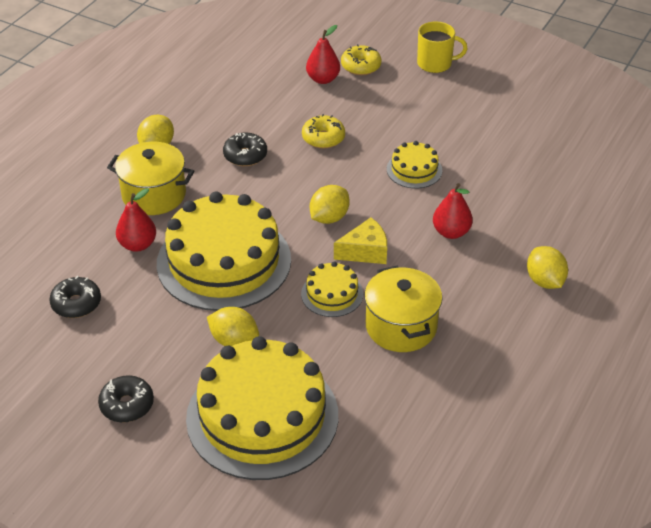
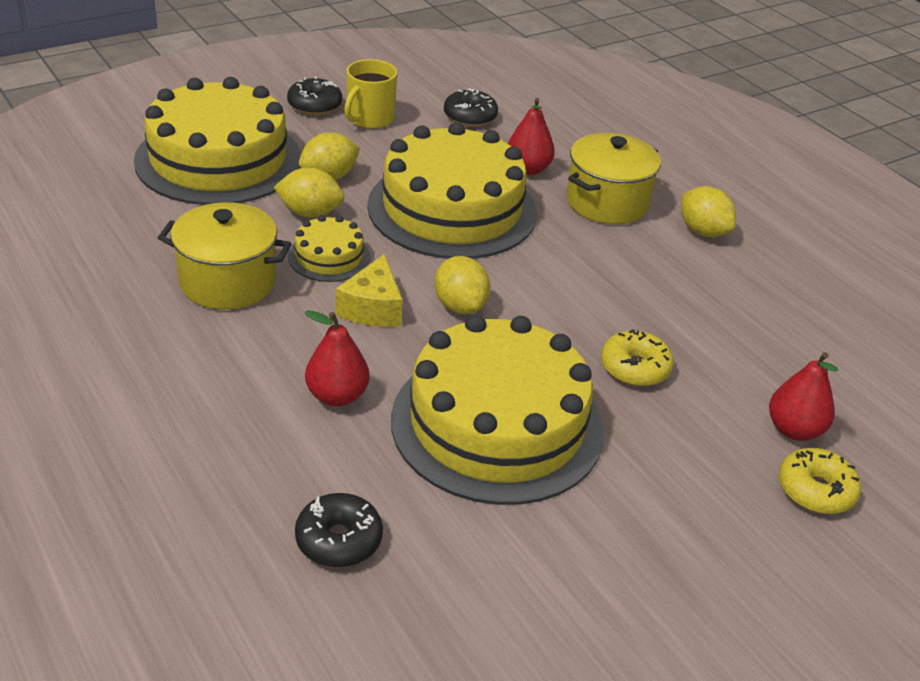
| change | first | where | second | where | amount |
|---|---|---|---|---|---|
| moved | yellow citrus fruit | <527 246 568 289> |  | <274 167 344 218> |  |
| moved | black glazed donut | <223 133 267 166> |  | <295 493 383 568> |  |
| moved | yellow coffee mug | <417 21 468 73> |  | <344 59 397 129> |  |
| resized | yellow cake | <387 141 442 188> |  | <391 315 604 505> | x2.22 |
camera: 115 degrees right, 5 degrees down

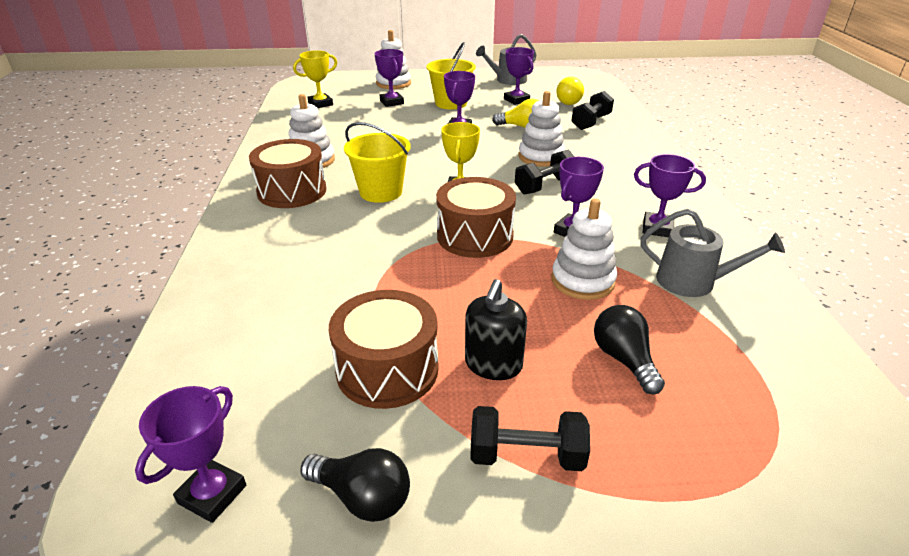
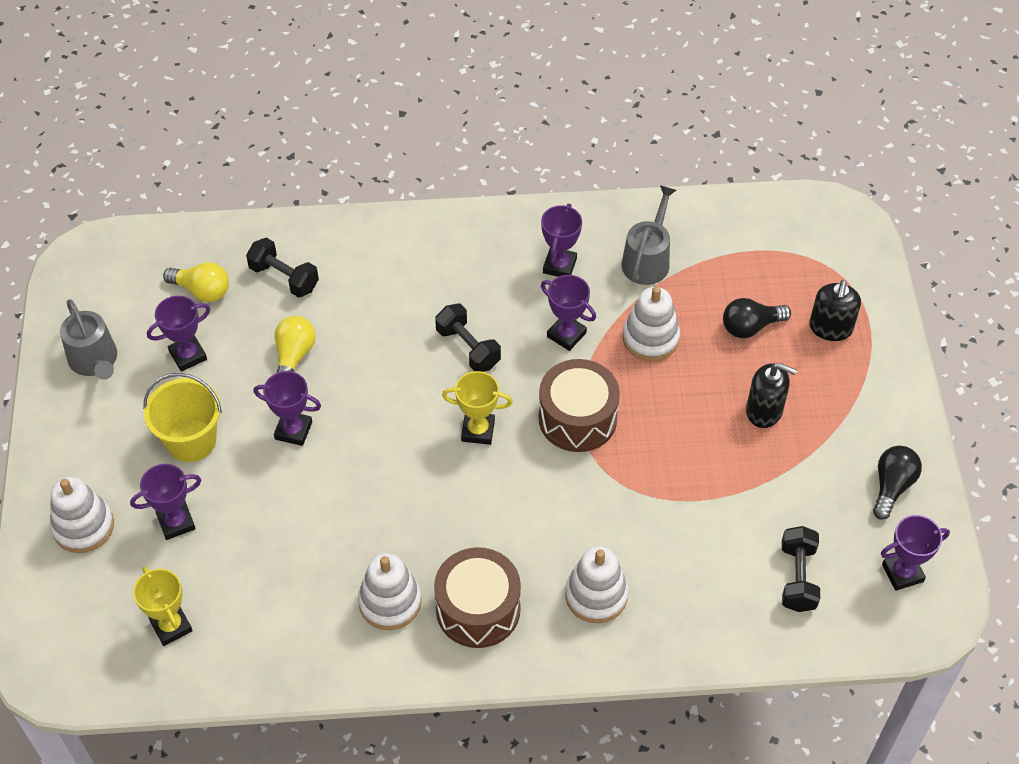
| change | first | where | second | where | amount |
|---|---|---|---|---|---|
| moved | pure white stacking toy | <519 91 565 167> |  | <565 546 628 623> |  |
| moved | black dumbbell | <470 406 590 471> |  | <782 526 820 612> |  |
| added |  |  | black pump bottle | <809 280 861 341> |  |
| turned | royal purple award cup | <135 386 246 523> |  | <881 515 950 591> | 45 degrees counterclockwise |
| removed | dark brown snare drum | <329 290 438 409> |  |  |  |
| removed | yellow sand bucket | <344 122 411 203> |  |  |  |
camera: 90 degrees left, 20 degrees up

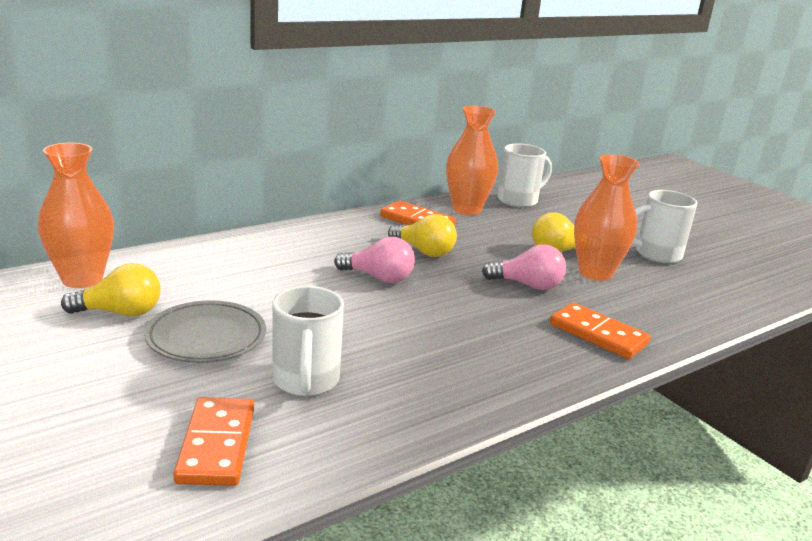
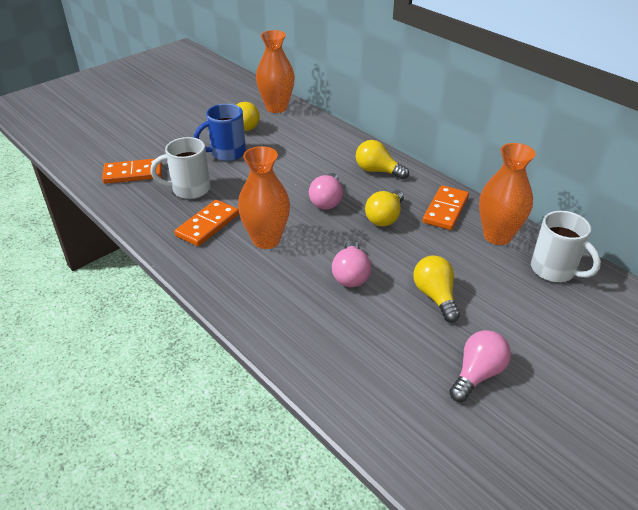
| change | first | where | second | where | amount |
|---|---|---|---|---|---|
| moved | orange-coloured domino | <550 303 651 359> |  | <175 200 239 246> |  |
| replaced | gray flat dish | <144 300 266 363> | blue coffee mug | <194 104 246 161> |  |
| moved | orange-coloured vase | <574 154 640 281> |  | <238 146 290 249> |  |
| added |  |  | yellow lightbulb | <356 140 409 179> |  |
| replaced | pure white coffee mug | <632 190 697 263> | rose-pink lightbulb | <449 330 511 402> |  |
camera: 85 degrees right, 15 degrees up

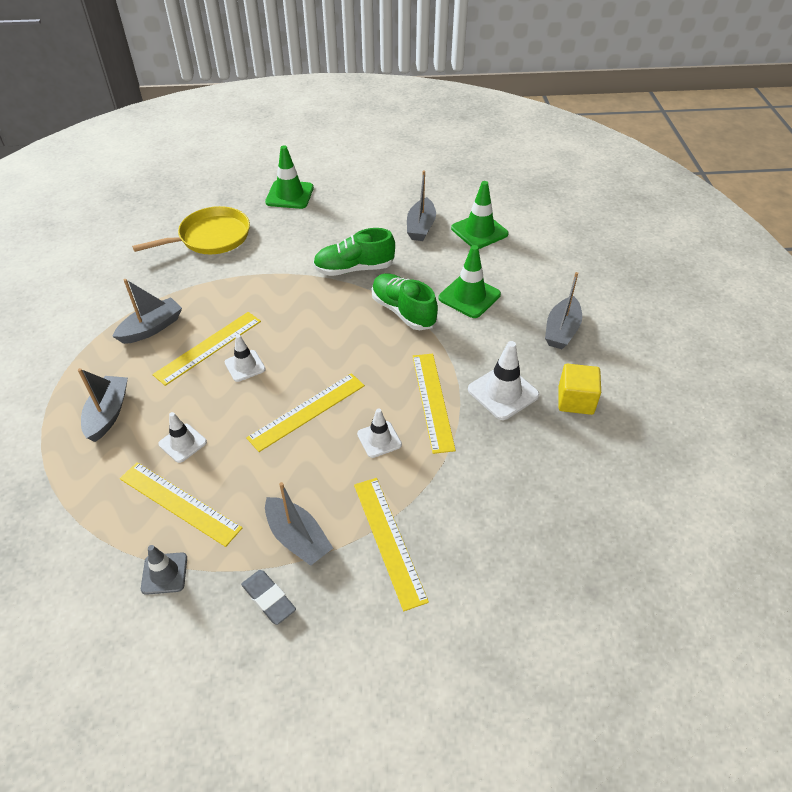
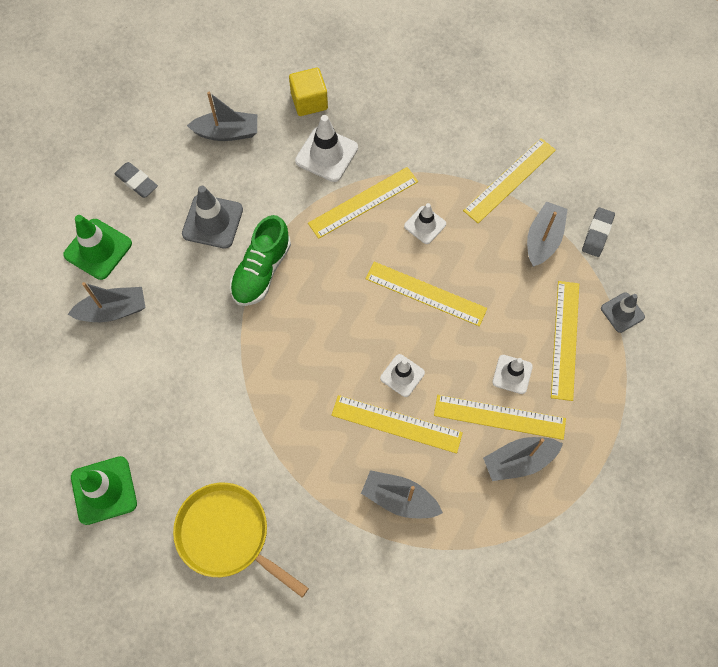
| change | first | where | second | where | amount |
|---|---|---|---|---|---|
| added |  |  | gray gum eraser | <114 162 158 198> |  |
| recoloured | emerald safety cone | <438 245 501 318> | gray safety cone | <182 186 243 249> |  |
| added |  |  | yellow measuring stick | <434 395 566 440> |  |
| removed | emerald lace-up shoe | <313 228 395 276> |  |  |  |
camera: 115 degrees left, 20 degrees up

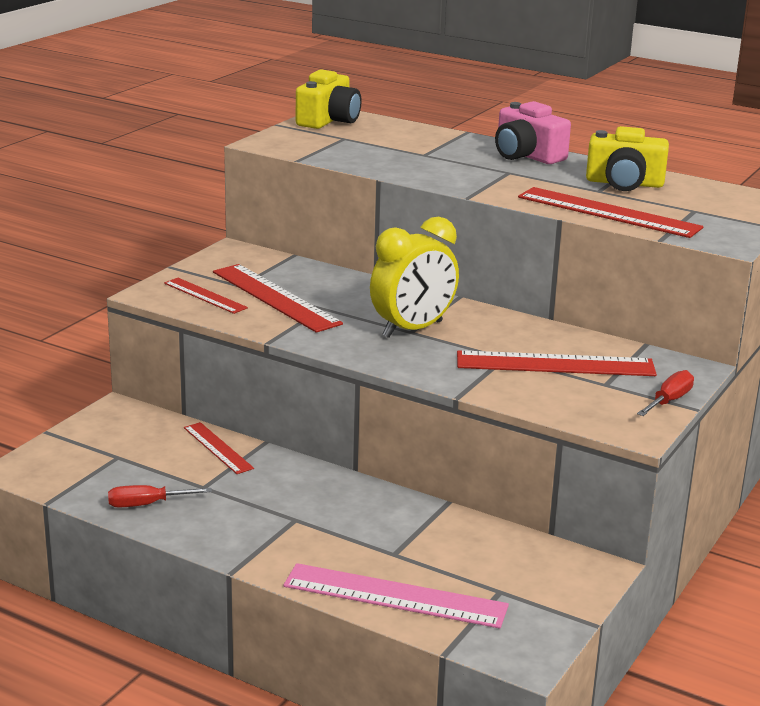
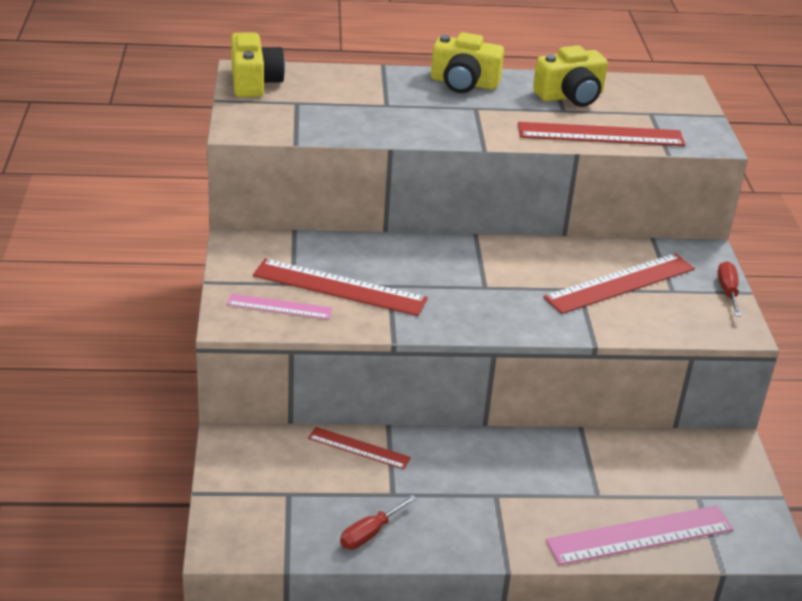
| change | first | where | second | where | amount |
|---|---|---|---|---|---|
| recoloured | red measuring stick | <164 278 248 314> | rose-pink measuring stick | <227 294 332 319> |  |
| recoloured | rose-pink compact camera | <495 101 571 164> | yellow compact camera | <431 32 504 93> |  |
| removed | yellow alarm clock | <370 217 459 338> |  |  |  |
camera: 35 degrees left, 10 degrees up

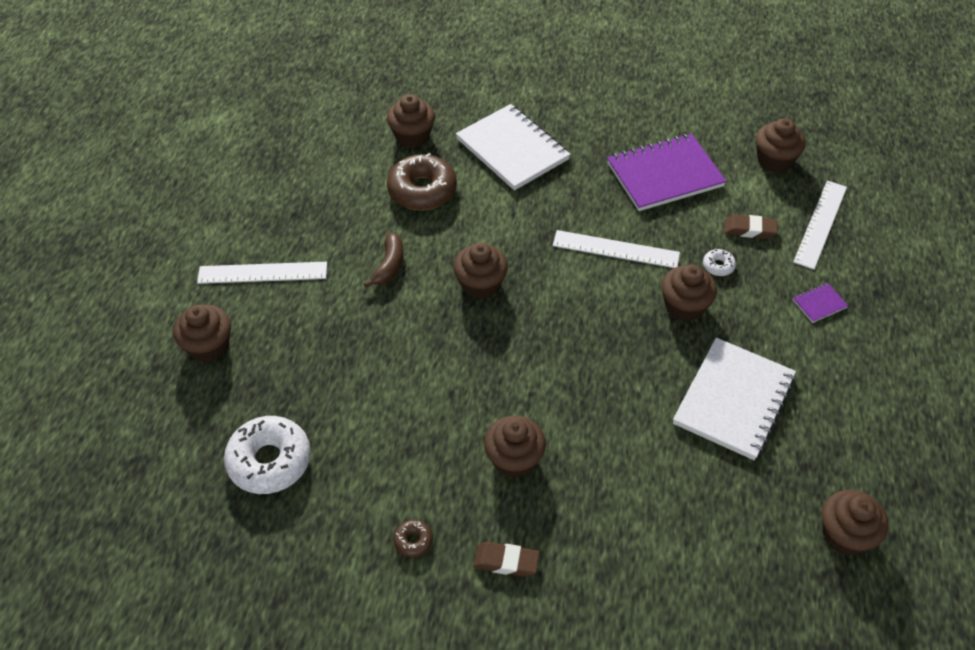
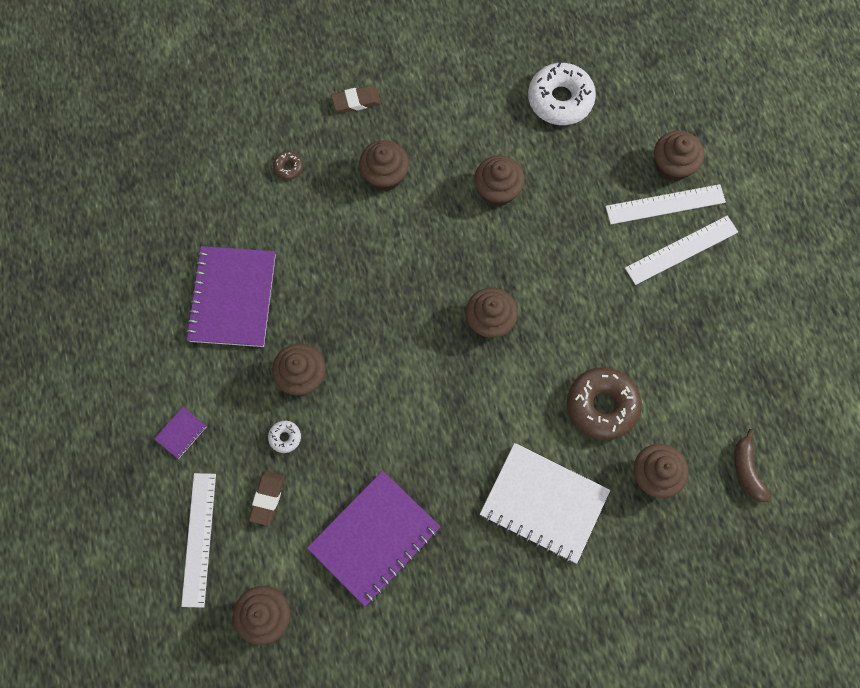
| change | first | where | second | where | amount |
|---|---|---|---|---|---|
| recoloured | pure white notepad | <673 338 796 460> | royal purple notepad | <185 246 276 347> |  |
| turned | dark brown gum eraser | <724 215 778 239> |  | <249 471 285 526> | 60 degrees counterclockwise |
| moved | dark brown glazed donut | <393 520 433 557> |  | <273 151 303 180> |  |
| moved | dark brown muffin | <822 490 888 556> |  | <474 156 525 206> |  |
| moved | pure white measuring stick | <553 230 680 268> |  | <605 184 726 224> |  |
| moved | dark brown toy banana | <363 233 403 288> |  | <734 429 771 502> |  |
camera: 155 degrees right, 20 degrees up

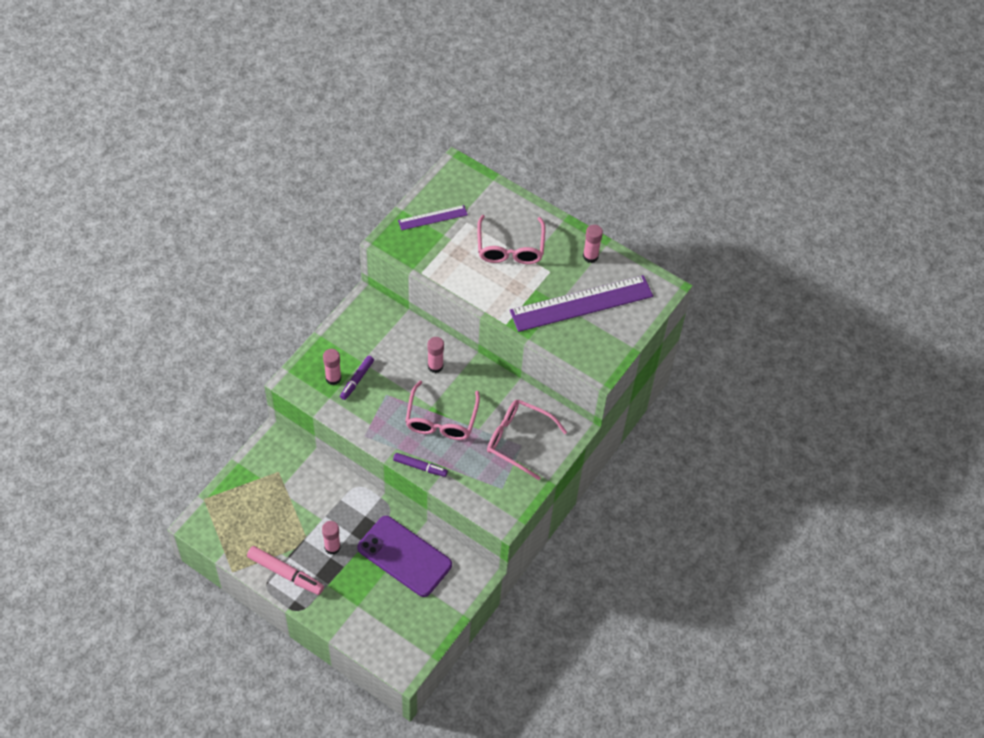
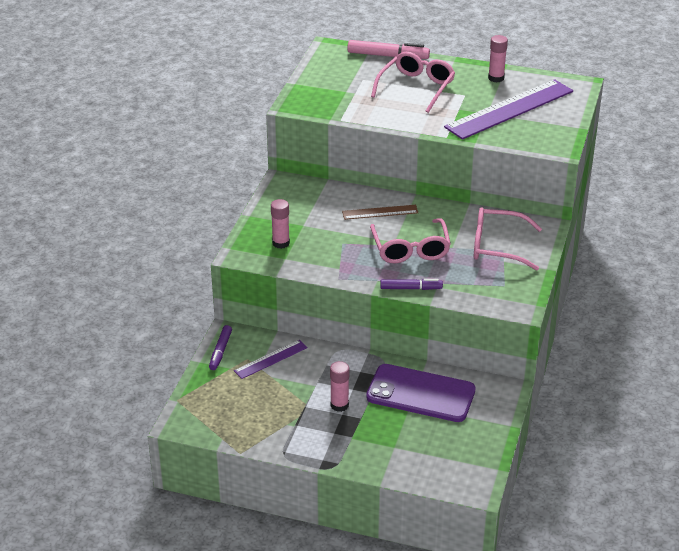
| change | first | where | second | where | amount |
|---|---|---|---|---|---|
| moved | royal purple marker pen | <340 356 374 400> |  | <209 325 232 370> |  |
| moved | royal purple measuring stick | <398 205 468 230> |  | <234 340 308 379> |  |
| replaced | rose-pink glue | <427 337 444 373> | dark brown measuring stick | <342 205 418 220> |  |
| moved | rose-pink marker pen | <247 546 324 595> |  | <347 40 430 59> |  |
| turned | rose-pink eyeglasses | <477 215 545 264> |  | <371 52 455 113> | 135 degrees counterclockwise |
camera: 15 degrees left, 20 degrees down

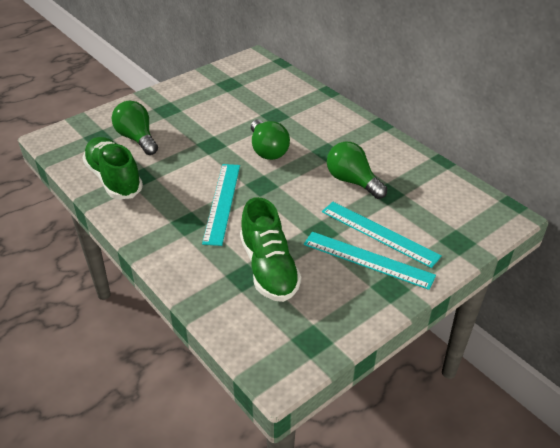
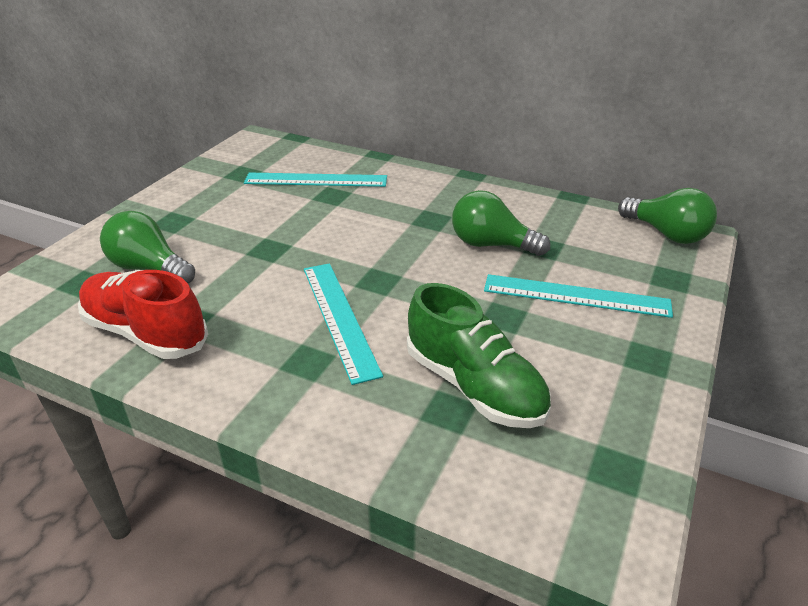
| change | first | where | second | where | amount |
|---|---|---|---|---|---|
| recoloured | emerald lace-up shoe | <82 137 143 199> | red lace-up shoe | <78 270 208 359> |  |
| moved | aqua measuring stick | <304 232 436 290> |  | <244 172 387 187> |  |
| moved | emerald lightbulb | <251 119 290 160> |  | <618 188 717 244> |  |
camera: 25 degrees left, 5 degrees down

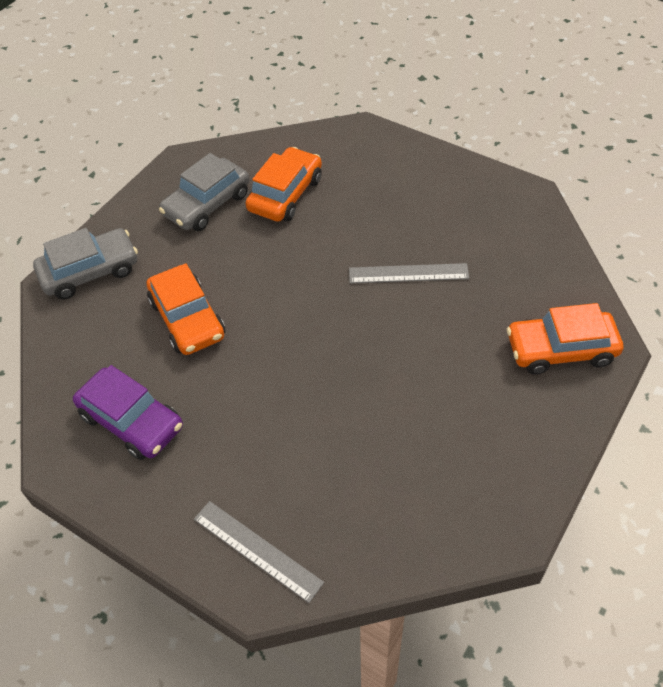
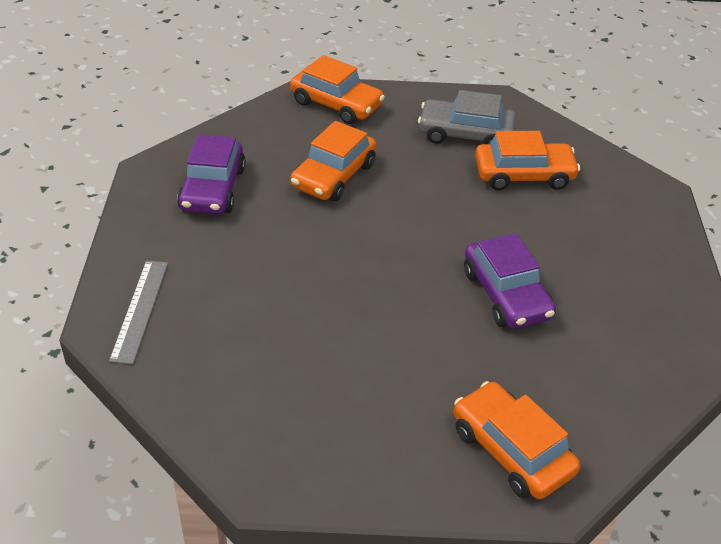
| change | first | where | second | where | amount |
|---|---|---|---|---|---|
| recoloured | gray toy car | <33 228 138 299> | orange-coloured toy car | <290 55 385 124> |  |
| replaced | gray measuring stick | <349 263 469 283> | royal purple toy car | <464 233 556 329> |  |
camera: 55 degrees right, 10 degrees down

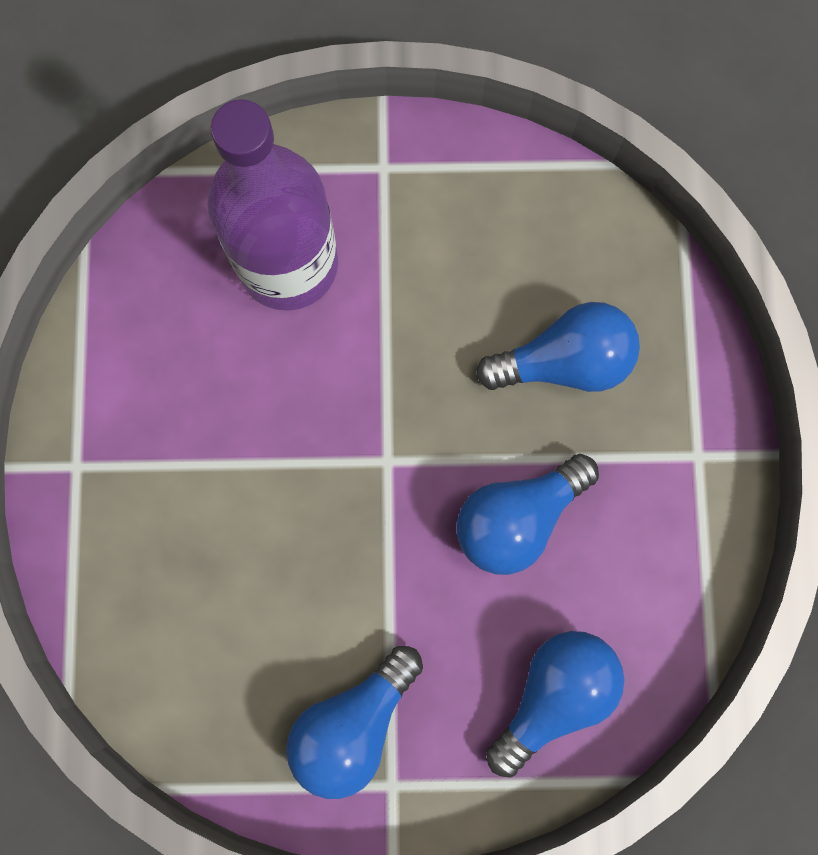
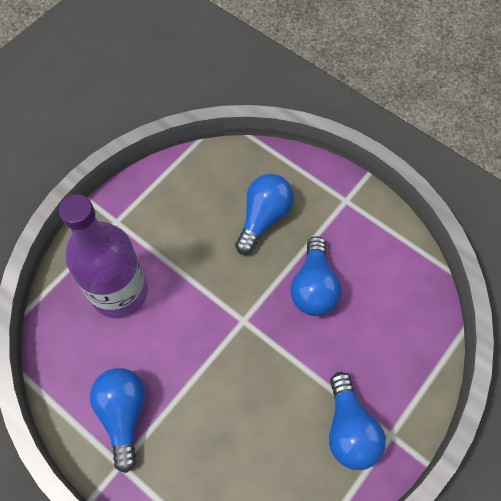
| change | first | where | second | where | amount |
|---|---|---|---|---|---|
| moved | blue lightbulb | <486 631 624 778> |  | <90 368 146 473> |  |
camera: 50 degrees left, 15 degrees down

